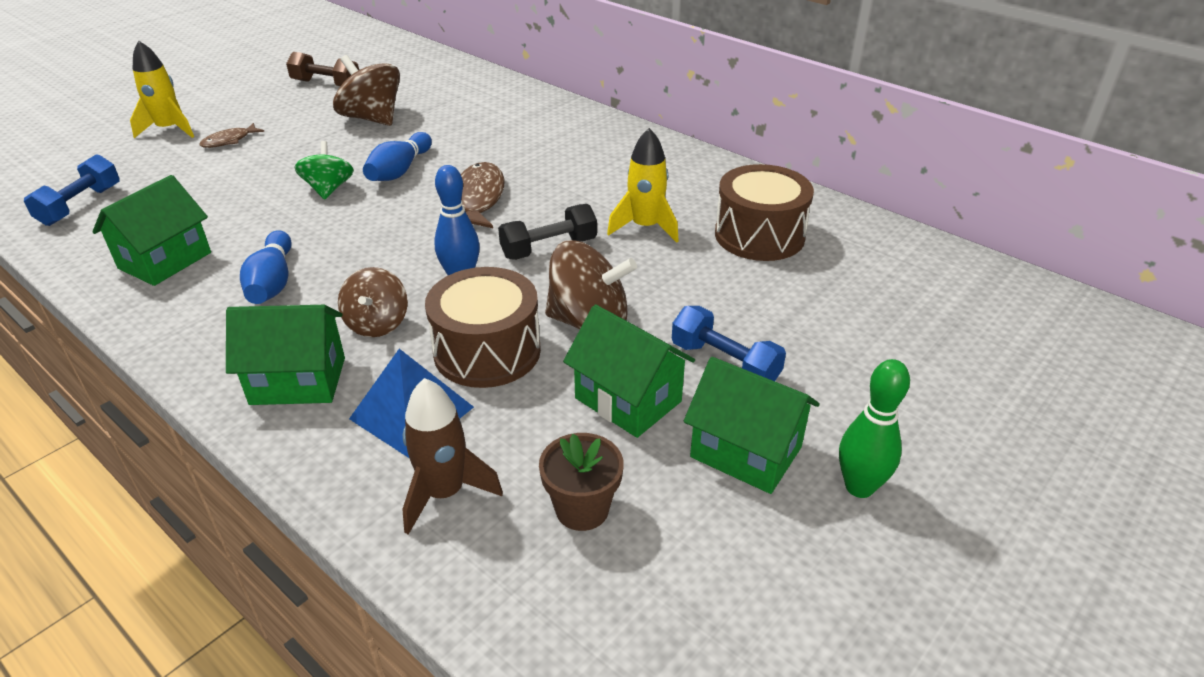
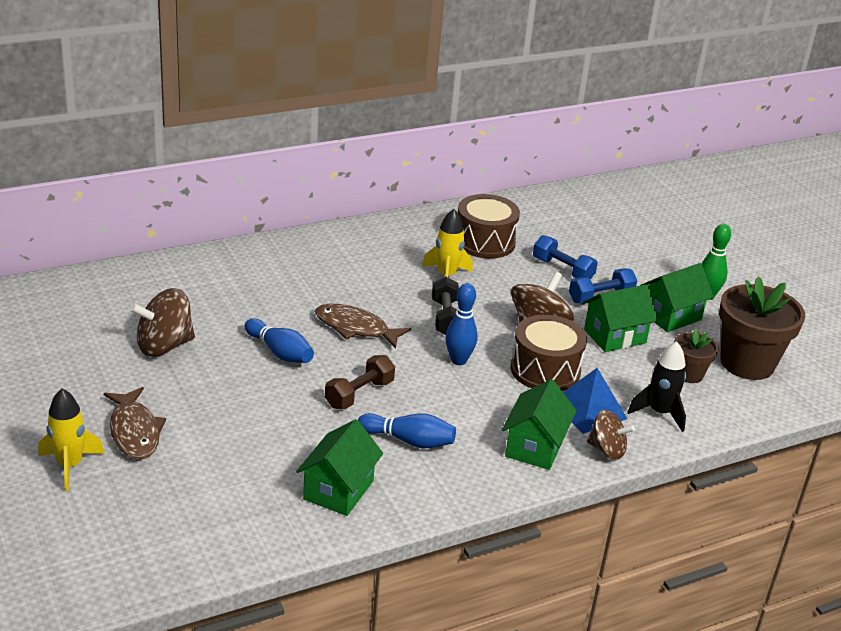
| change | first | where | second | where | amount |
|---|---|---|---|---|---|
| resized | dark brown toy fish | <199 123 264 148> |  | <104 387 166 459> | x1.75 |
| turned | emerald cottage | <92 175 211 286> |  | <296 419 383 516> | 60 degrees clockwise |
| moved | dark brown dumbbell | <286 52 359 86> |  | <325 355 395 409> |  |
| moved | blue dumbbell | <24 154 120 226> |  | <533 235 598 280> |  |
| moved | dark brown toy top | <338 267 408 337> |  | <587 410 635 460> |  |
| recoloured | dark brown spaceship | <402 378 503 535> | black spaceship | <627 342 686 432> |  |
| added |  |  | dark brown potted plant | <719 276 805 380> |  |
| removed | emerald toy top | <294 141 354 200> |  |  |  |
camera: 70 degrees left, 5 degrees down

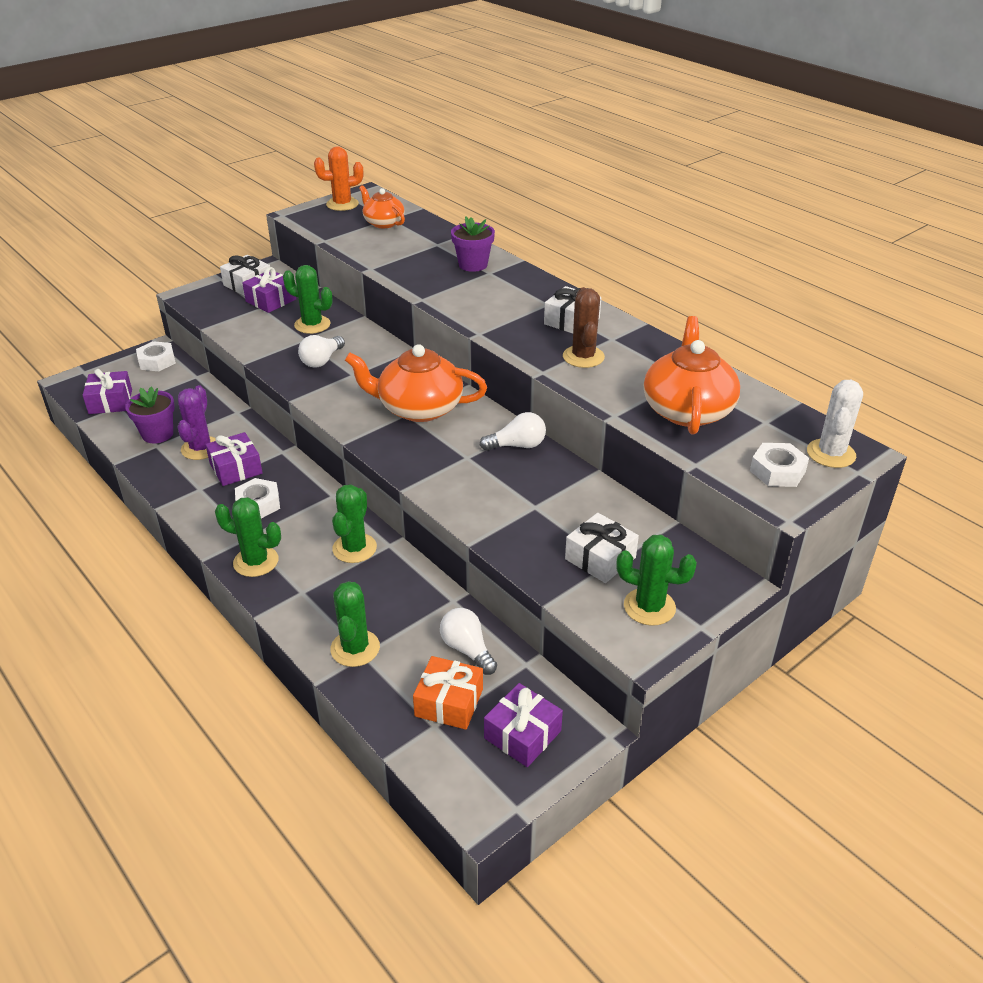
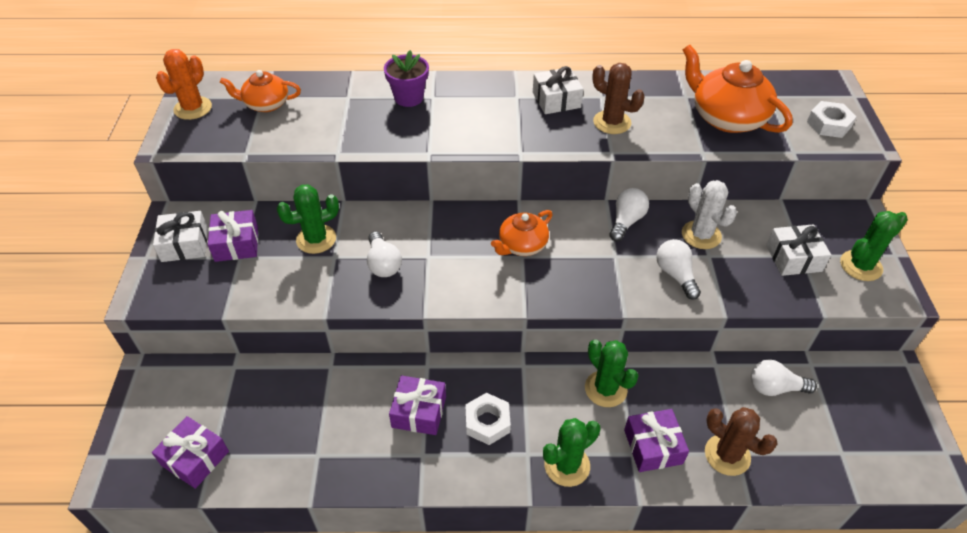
| change | first | where | second | where | amount |
|---|---|---|---|---|---|
| resized | orange-coloured tea pot | <345 344 487 422> |  | <491 210 552 256> | x0.60 |
| moved | royal purple wrapped gift | <484 683 563 767> |  | <624 409 689 472> |  |
| added |  |  | pure white lightbulb | <656 239 701 300> |  |
| moved | pure white cactus | <807 380 863 468> |  | <682 180 737 249> |  |
| recoloured | emerald cactus | <330 581 380 667> | dark brown cactus | <705 407 778 476> |  |
| removed | royal purple potted plant | <125 387 175 443> |  |  |  |
| removed | pure white hexagon nut | <136 341 176 371> |  |  |  |
| removed | royal purple cactus | <177 385 216 460> |  |  |  |
| removed | orange-coloured wrapped gift | <413 656 483 730> |  |  |  |
camera: 50 degrees left, 10 degrees up

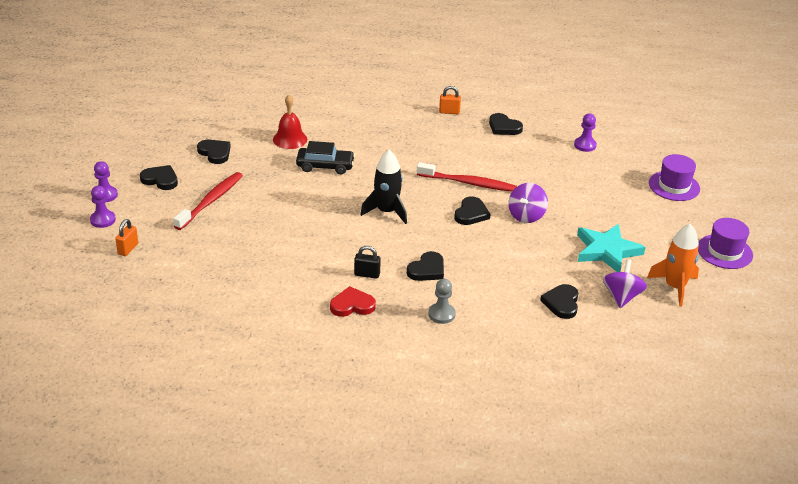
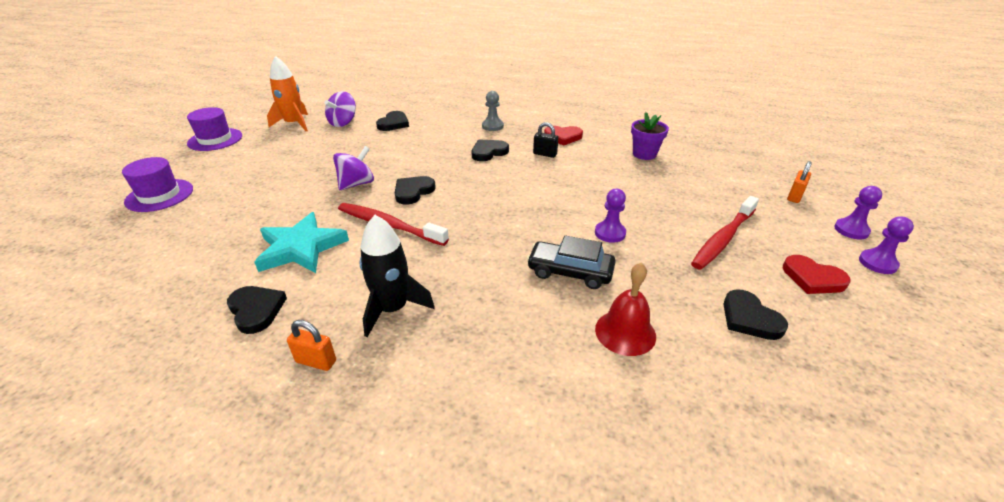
| change | first | where | second | where | amount |
|---|---|---|---|---|---|
| moved | aqua star shape | <577 224 646 272> |  | <254 212 349 273> |  |
| moved | black spaceship | <360 150 407 224> |  | <359 215 435 337> |  |
| moved | royal purple pawn | <574 113 597 152> |  | <595 189 626 243> |  |
| added |  |  | royal purple potted plant | <631 112 669 160> |  |
| recoloured | black love heart | <140 165 178 190> | red love heart | <783 255 851 294> |  |
camera: 165 degrees left, 0 degrees up

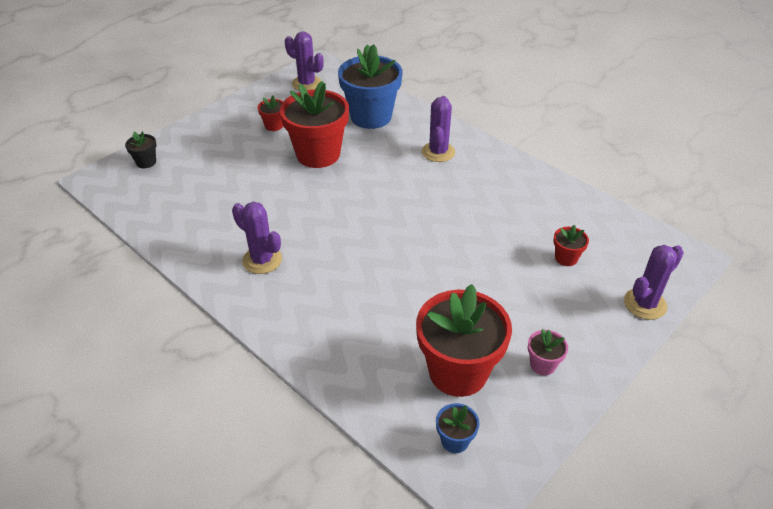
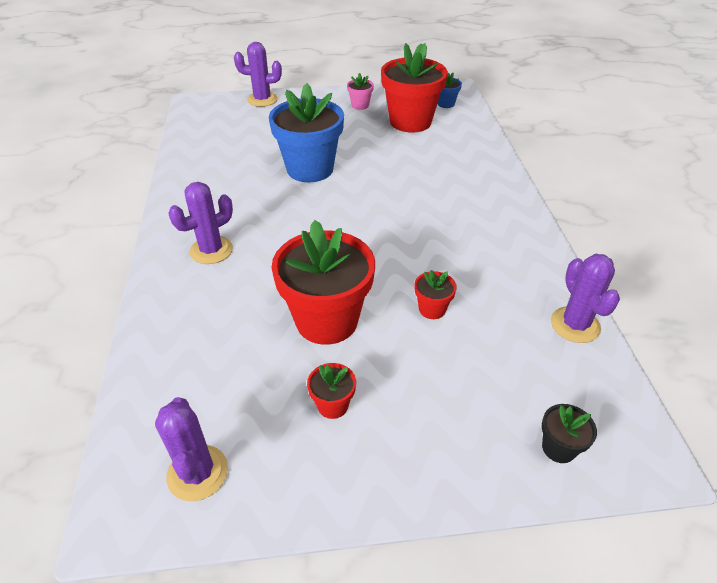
| change | first | where | second | where | amount |
|---|---|---|---|---|---|
| moved | blue potted plant | <338 44 403 129> |  | <269 83 344 182> |  |
| moved | red potted plant | <553 225 589 266> |  | <415 270 457 319> |  |
| moved | royal purple cactus | <232 202 282 274> |  | <551 254 620 343> |  |
camera: 140 degrees left, 0 degrees up

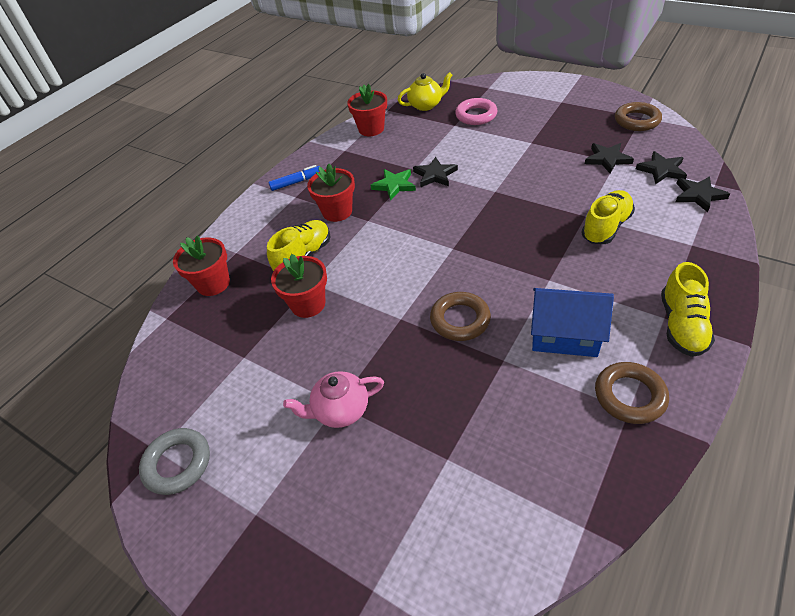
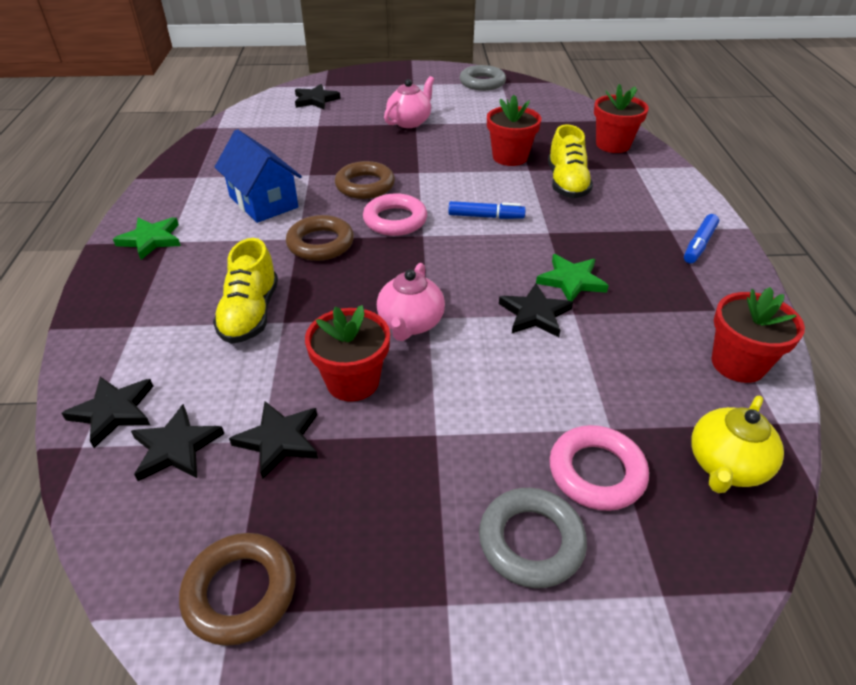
| change | first | where | second | where | amount |
|---|---|---|---|---|---|
| replaced | yellow lace-up shoe | <661 262 715 357> | emerald star shape | <113 217 181 260> |  |
| turned | blue cottage | <531 288 614 357> |  | <215 129 302 223> | 75 degrees clockwise |
| moved | dark brown ring | <595 362 669 424> |  | <286 215 354 261> |  |
| added |  |  | black star shape | <295 84 341 109> |  |
| moved | red potted plant | <307 164 355 222> |  | <305 305 390 402> |  |
| added |  |  | rose-pink ring | <363 193 427 236> |  |
| added |  |  | rose-pink tea pot | <377 263 445 341> |  |
| added |  |  | blue marker pen | <448 201 526 219> |  |
| added |  |  | gray ring | <479 488 587 588> |  |
camera: 140 degrees right, 5 degrees down

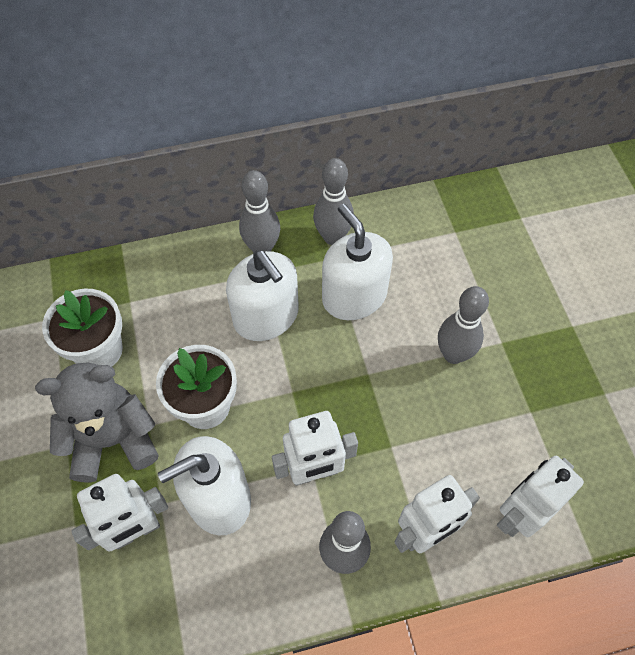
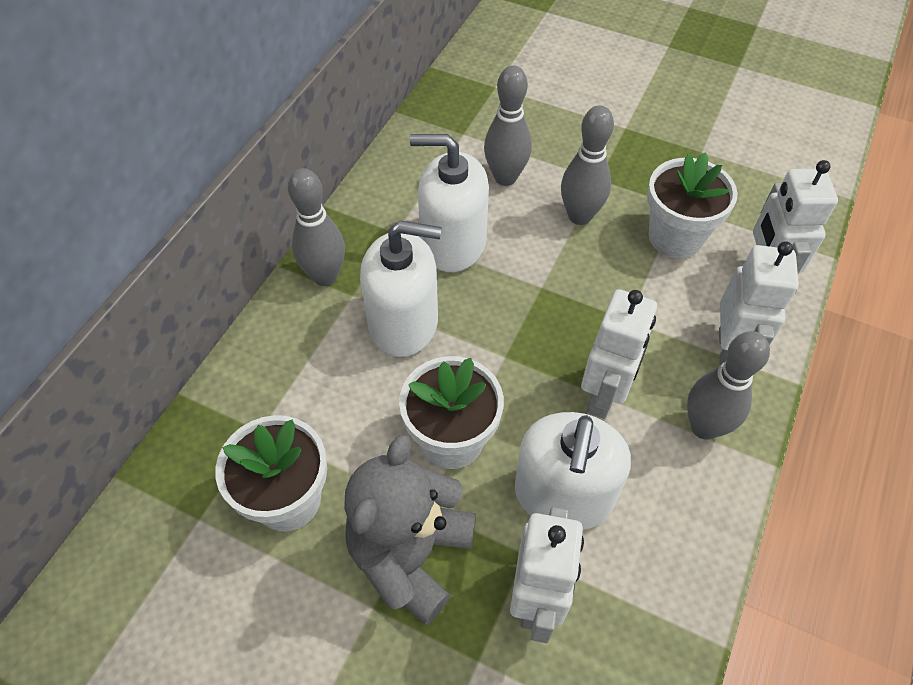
| change | first | where | second | where | amount |
|---|---|---|---|---|---|
| moved | gray skittle | <313 158 354 245> |  | <484 65 532 186> |  |
| added |  |  | pure white potted plant | <647 152 738 258> |  |
camera: 50 degrees left, 5 degrees down

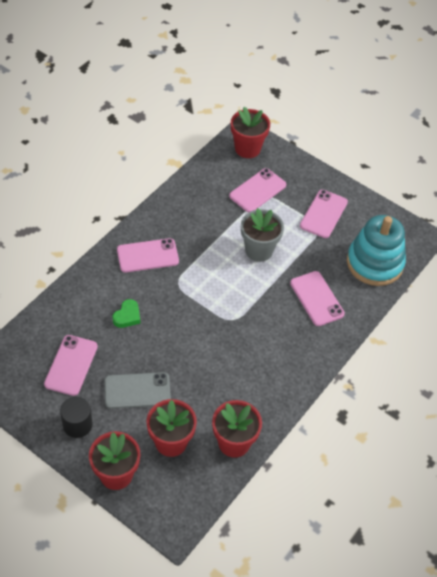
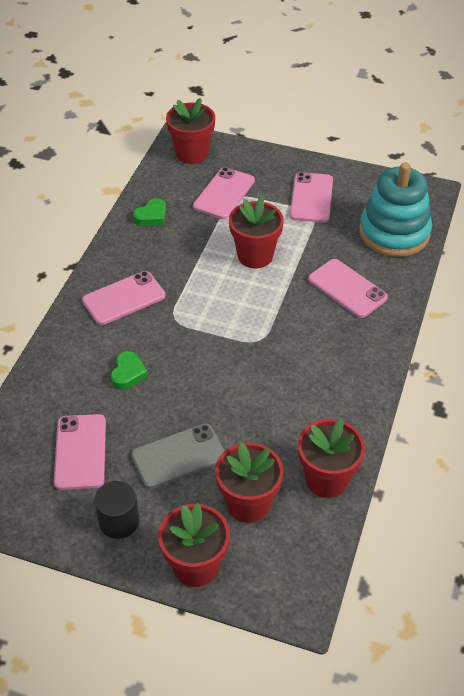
| change | first | where | second | where | amount |
|---|---|---|---|---|---|
| added |  |  | emerald love heart | <133 198 166 226> |  |
| recoloured | gray potted plant | <241 208 284 262> | red potted plant | <229 196 284 268> |  |
camera: 15 degrees left, 5 degrees down

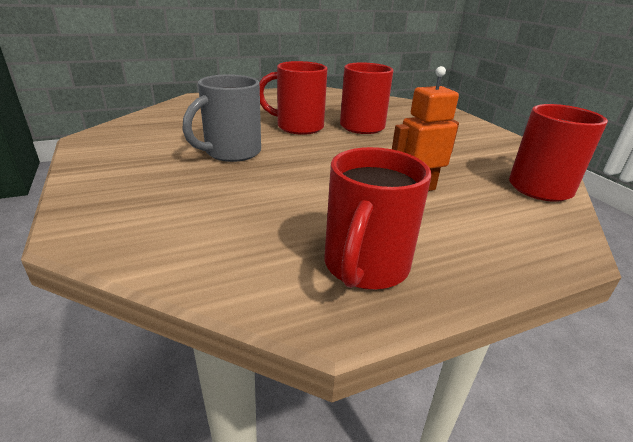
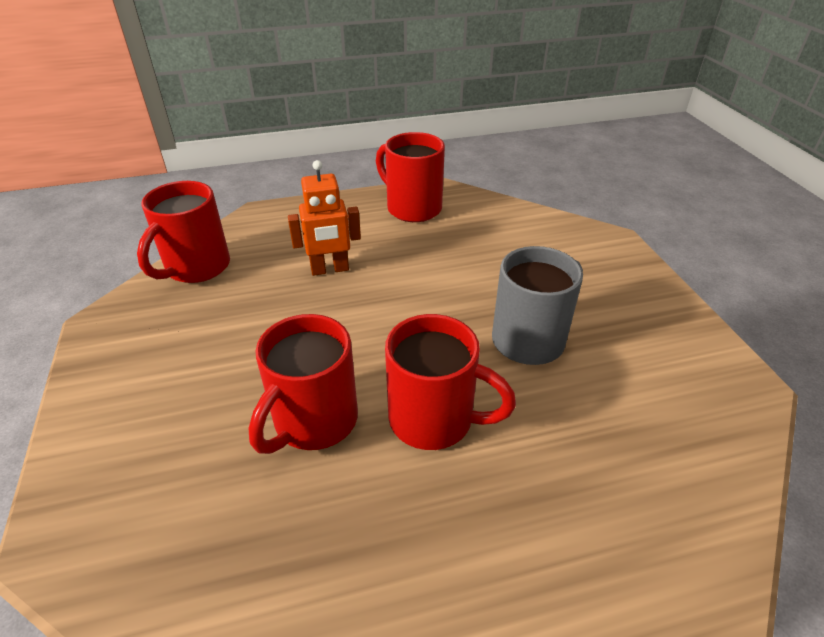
| change | first | where | second | where | amount |
|---|---|---|---|---|---|
| turned | red coffee mug | <325 147 431 290> |  | <376 132 445 222> | 75 degrees counterclockwise |
camera: 170 degrees left, 10 degrees up

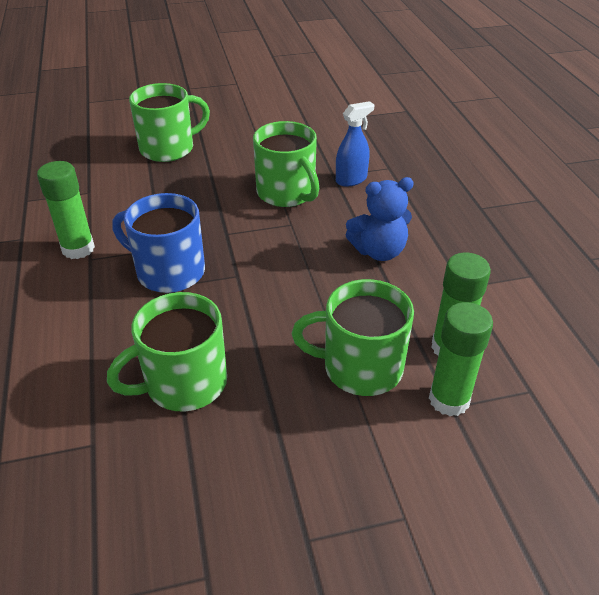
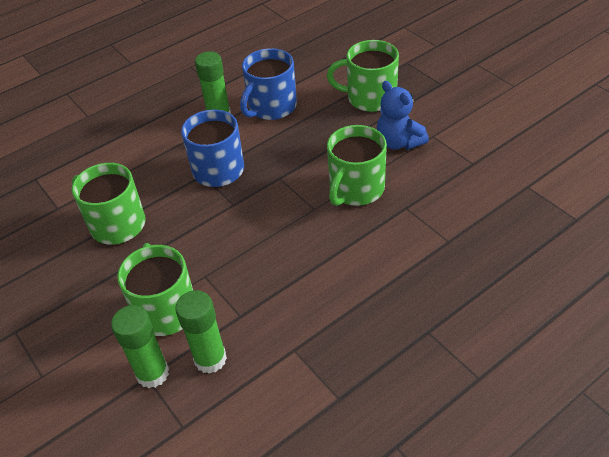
| change | first | where | second | where | amount |
|---|---|---|---|---|---|
| added |  |  | blue coffee mug | <240 48 297 120> |  |
| turned | emerald coffee mug | <129 83 210 162> |  | <327 40 399 112> | 150 degrees clockwise |
| moved | blue teddy | <345 177 414 261> |  | <377 81 429 150> |  |
| removed | blue spray cleaner | <336 101 374 187> |  |  |  |
camera: 70 degrees right, 5 degrees up

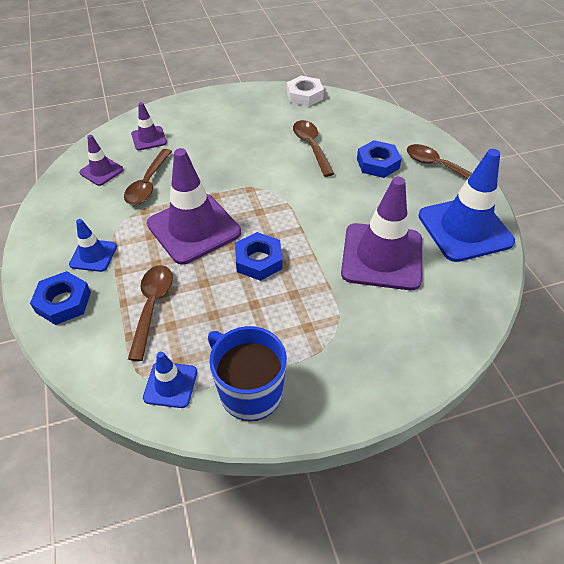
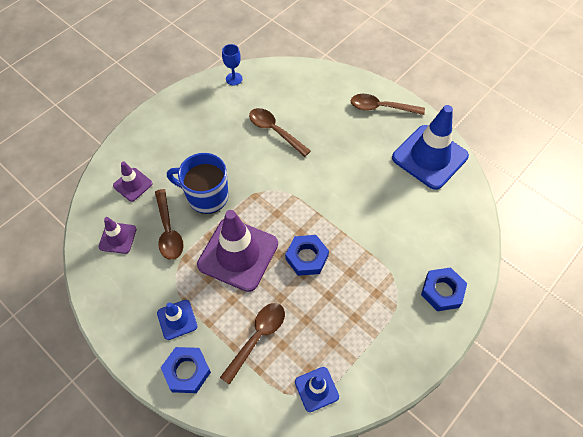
| change | first | where | second | where | amount |
|---|---|---|---|---|---|
| moved | blue coffee mug | <208 326 287 421> |  | <167 153 228 214> |  |
| turned | dark brown teaspoon | <128 265 173 361> |  | <220 303 285 385> | 60 degrees clockwise |
| replaced | pure white hexagon nut | <287 76 324 106> | blue wine glass | <222 44 243 86> |  |
| moved | blue hexagon nut | <357 140 402 178> |  | <421 267 467 311> |  |
| removed | royal purple safety cone | <341 177 422 290> |  |  |  |
camera: 30 degrees left, 10 degrees up

